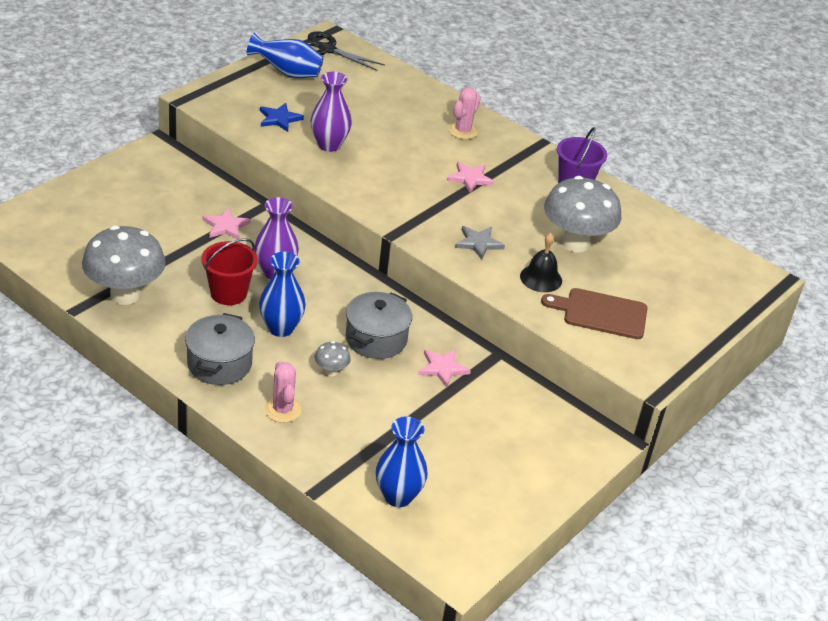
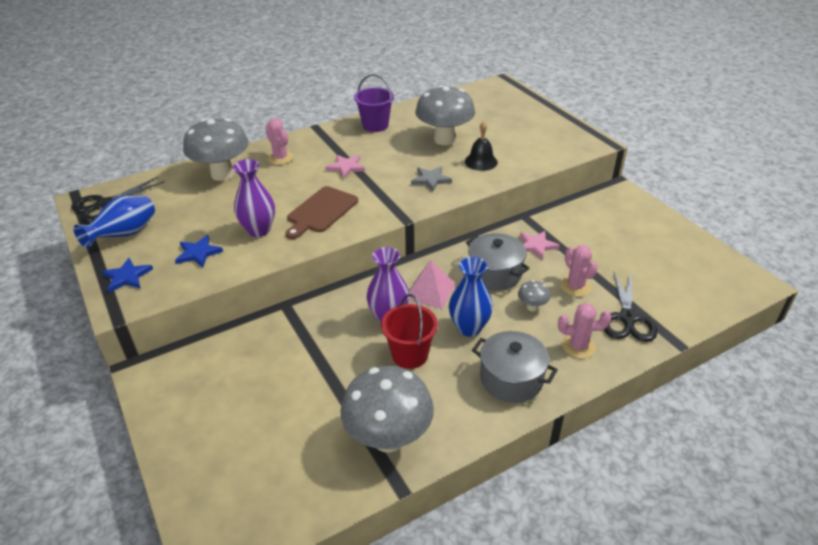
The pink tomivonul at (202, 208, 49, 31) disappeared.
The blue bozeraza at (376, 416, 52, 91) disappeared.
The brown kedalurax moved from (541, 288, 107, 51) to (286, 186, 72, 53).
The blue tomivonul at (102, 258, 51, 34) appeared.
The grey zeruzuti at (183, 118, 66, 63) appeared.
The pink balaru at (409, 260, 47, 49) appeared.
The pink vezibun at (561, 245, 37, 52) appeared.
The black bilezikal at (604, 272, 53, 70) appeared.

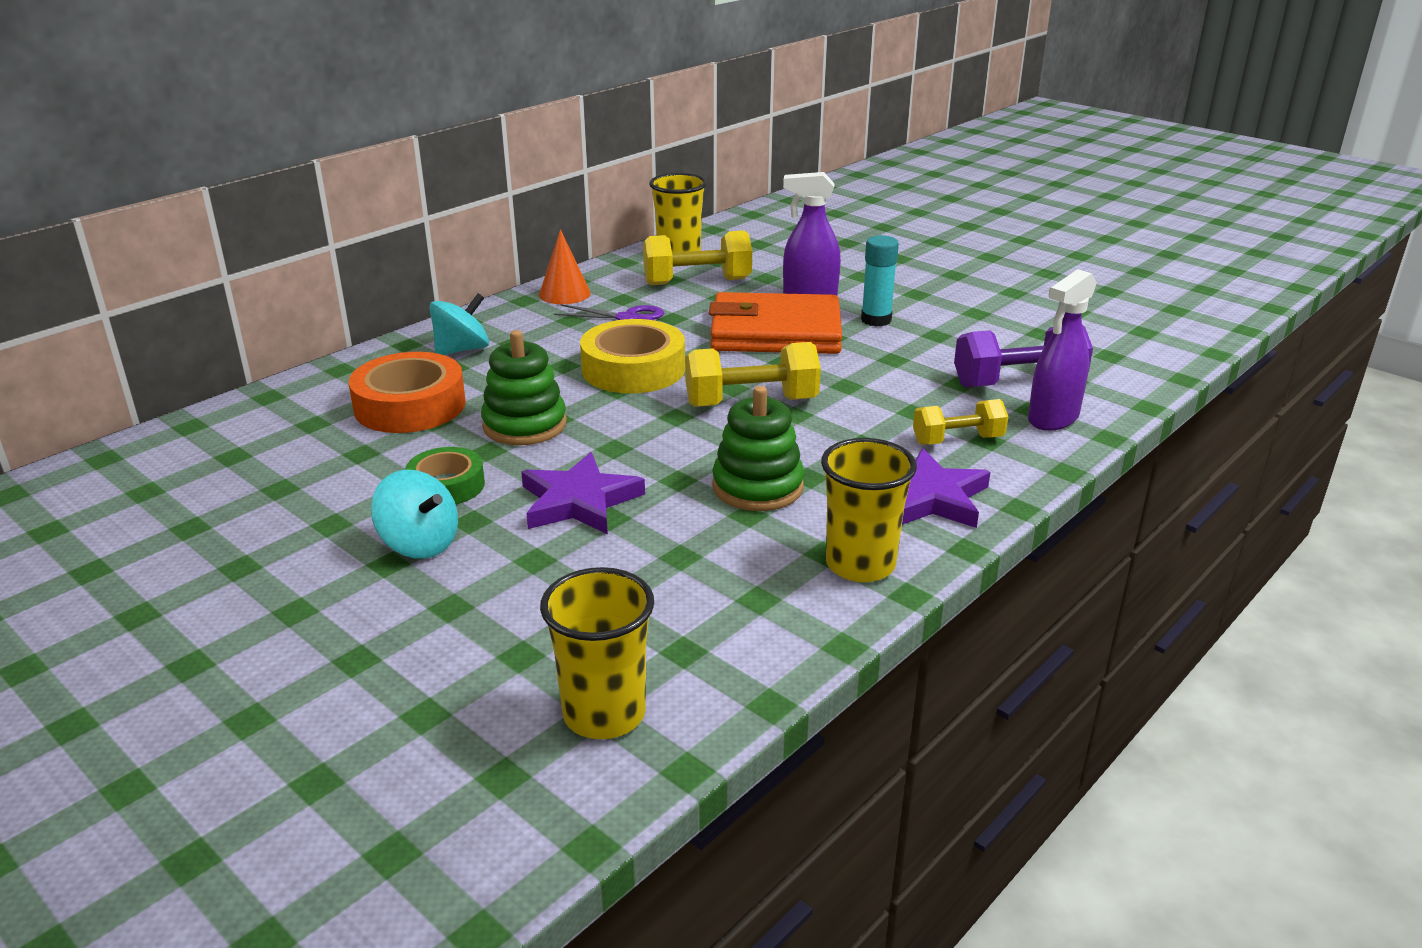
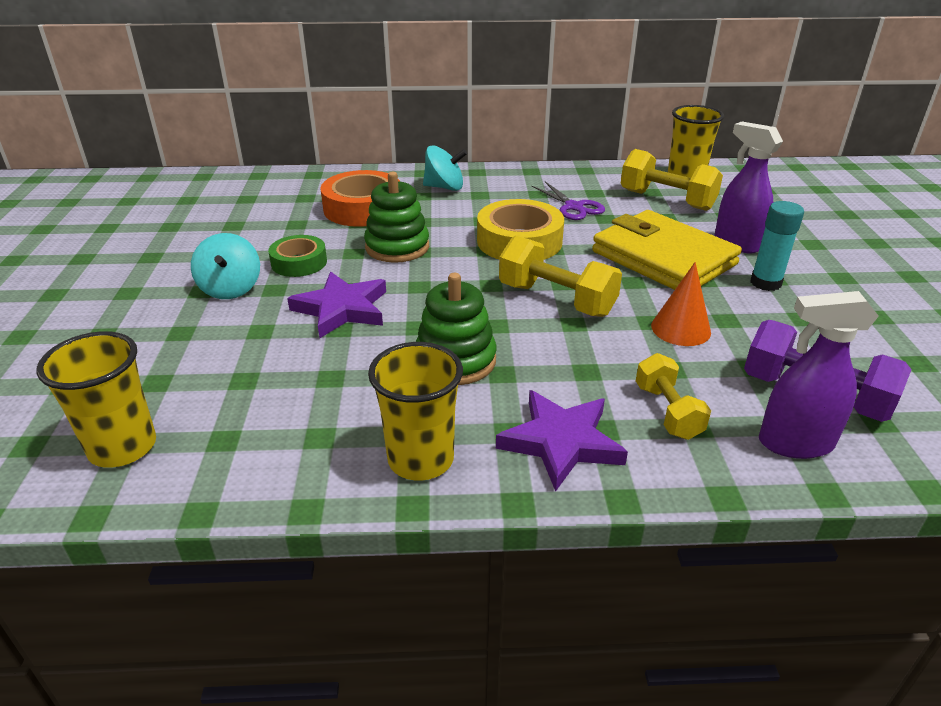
The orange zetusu moved from (539, 229, 52, 75) to (651, 262, 60, 84).
The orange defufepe at (709, 292, 133, 62) became the yellow defufepe at (592, 210, 150, 80).
The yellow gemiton at (913, 399, 95, 46) turned 45 degrees clockwise.

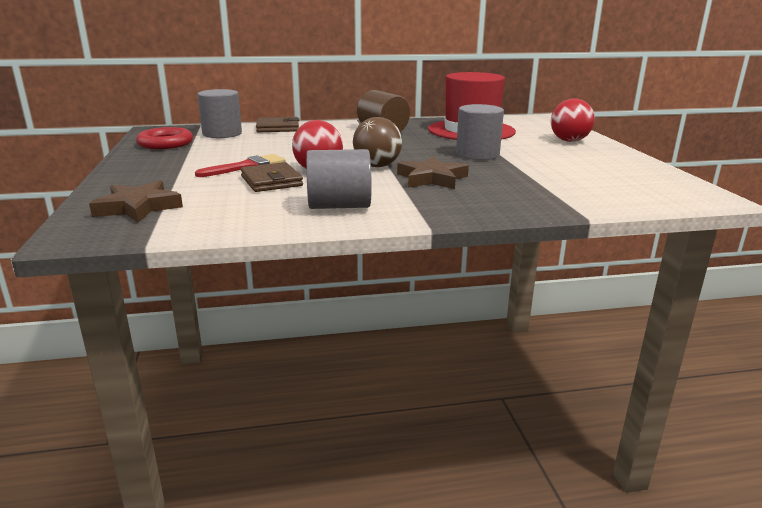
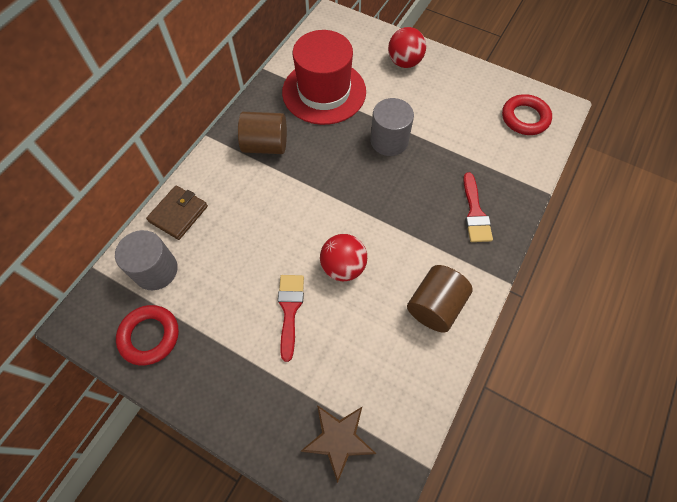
The brown defufepe at (241, 162, 62, 30) disappeared.
The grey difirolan at (306, 149, 66, 60) became the brown difirolan at (407, 265, 66, 68).
The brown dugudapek at (353, 117, 49, 50) disappeared.
The brown tomivonul at (397, 156, 72, 33) disappeared.
The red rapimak at (463, 172, 30, 70) appeared.
The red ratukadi at (502, 94, 50, 41) appeared.

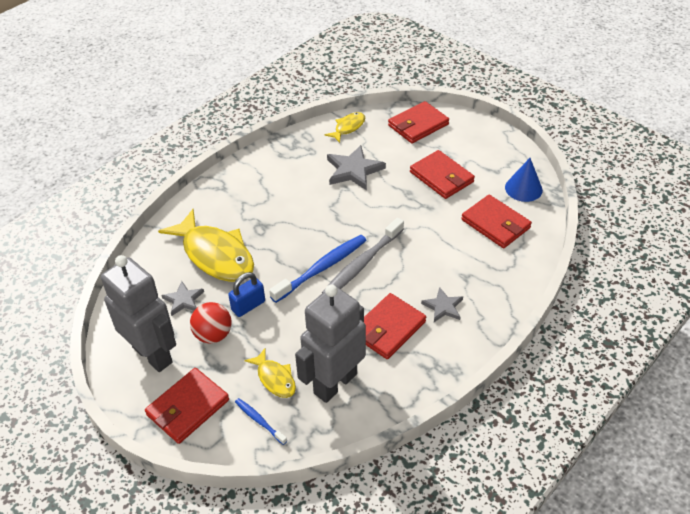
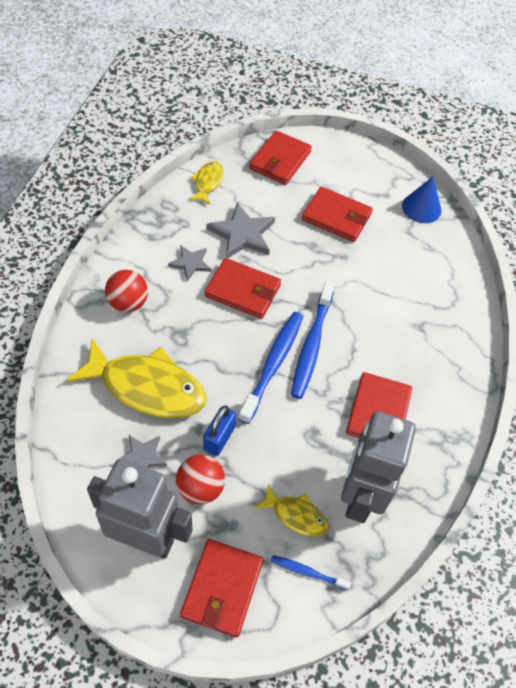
The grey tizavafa at (322, 218, 82, 75) became the blue tizavafa at (291, 281, 44, 118).
The grey tomivonul moved from (421, 287, 42, 35) to (168, 245, 43, 36).
The red defufepe moved from (461, 195, 71, 53) to (205, 258, 76, 61).
The red dugudapek at (105, 270, 43, 42) appeared.

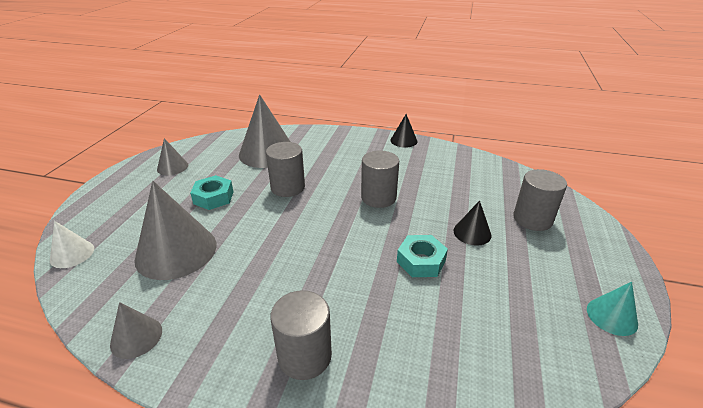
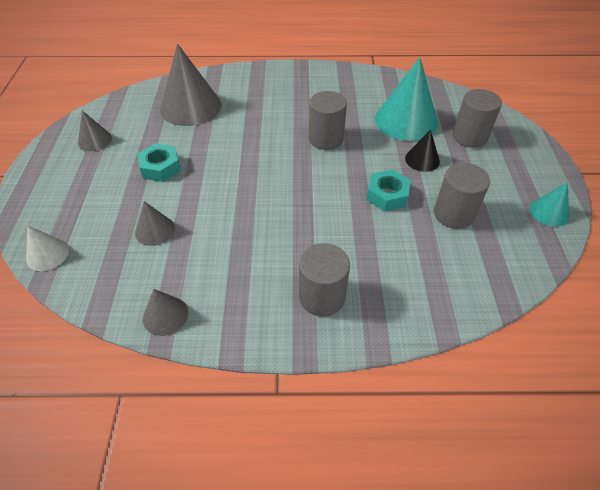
The grey zetusu at (134, 181, 82, 99) changed to 0.50 times the size.
The grey difirolan moved from (266, 142, 39, 55) to (434, 163, 56, 66).
The black zetusu at (390, 114, 27, 33) disappeared.
The turquoise zetusu at (375, 57, 63, 84) appeared.

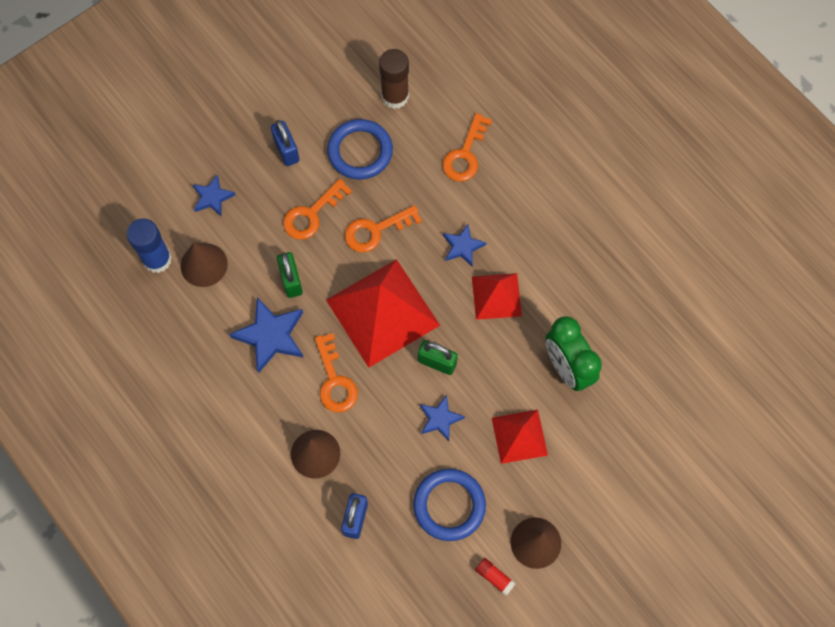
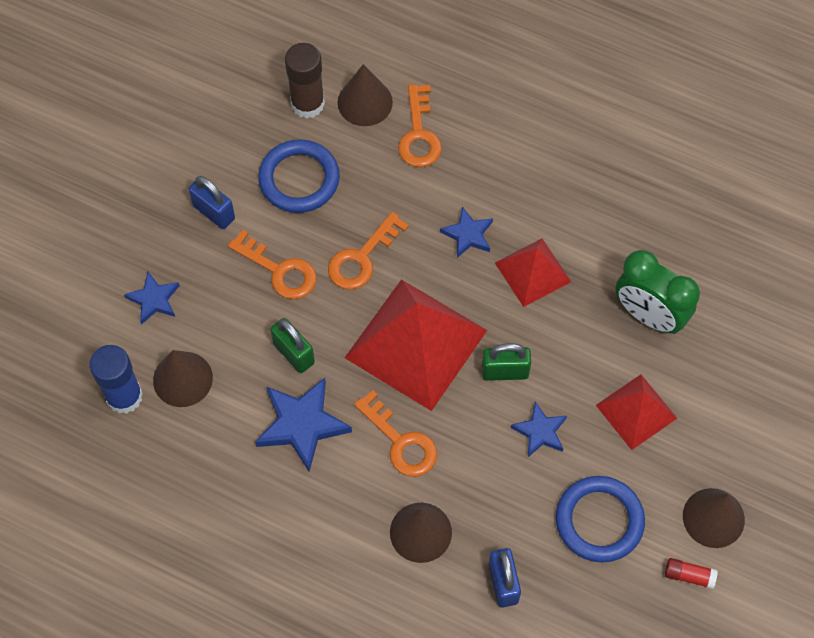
The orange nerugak at (283, 179, 69, 61) turned 75 degrees counterclockwise.
The brown zetusu at (337, 64, 56, 62) appeared.

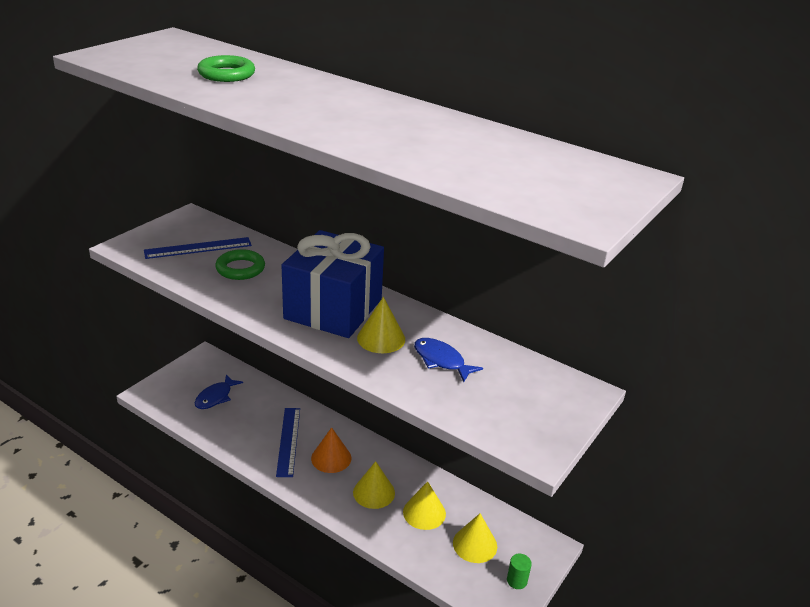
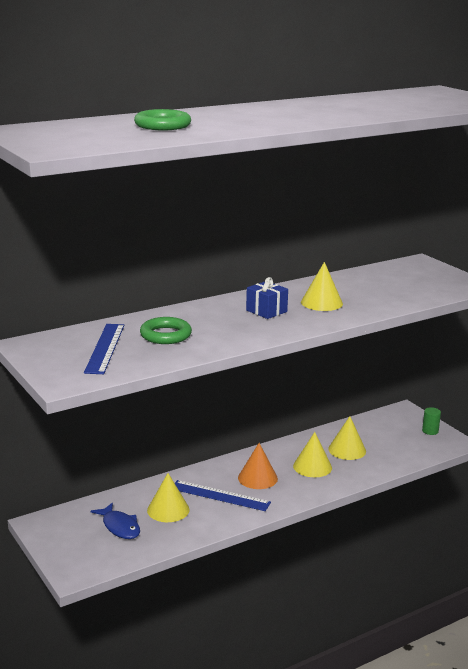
The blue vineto at (282, 230, 102, 108) changed to 0.42 times the size.
The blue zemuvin at (414, 338, 69, 44) disappeared.
The yellow zetusu moved from (453, 513, 44, 50) to (147, 473, 42, 49).

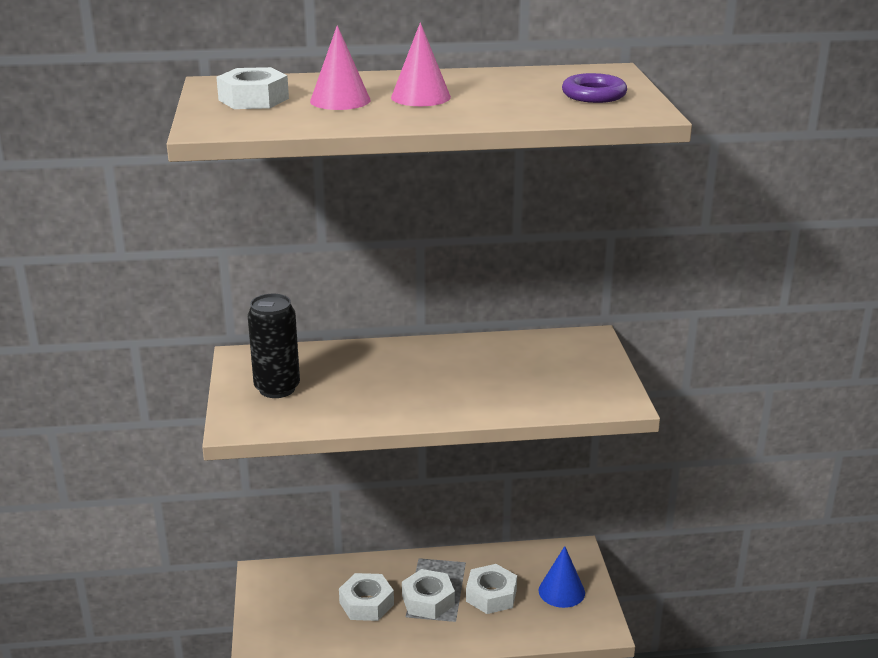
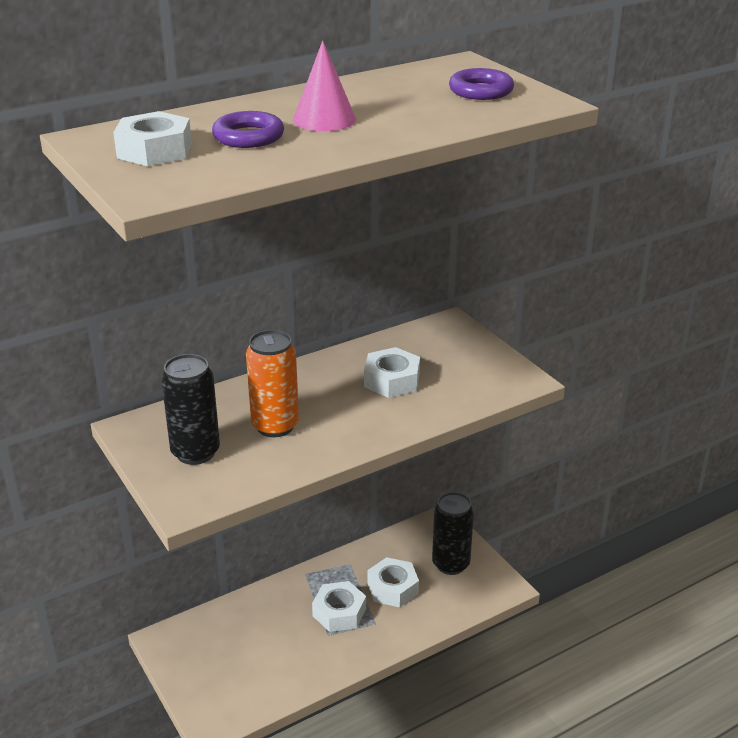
The pink zetusu at (310, 25, 60, 85) was replaced by the purple ratukadi at (212, 111, 72, 37).
The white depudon moved from (339, 573, 55, 48) to (364, 347, 56, 51).
The blue zetusu at (538, 546, 47, 62) was replaced by the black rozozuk at (432, 492, 42, 83).
The orange rozozuk at (246, 330, 53, 107) appeared.

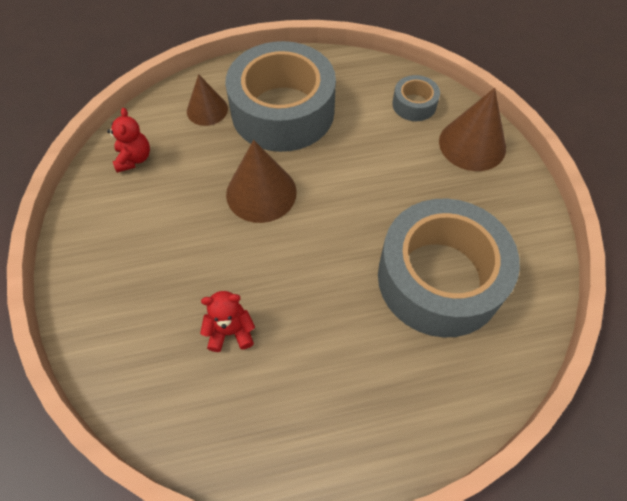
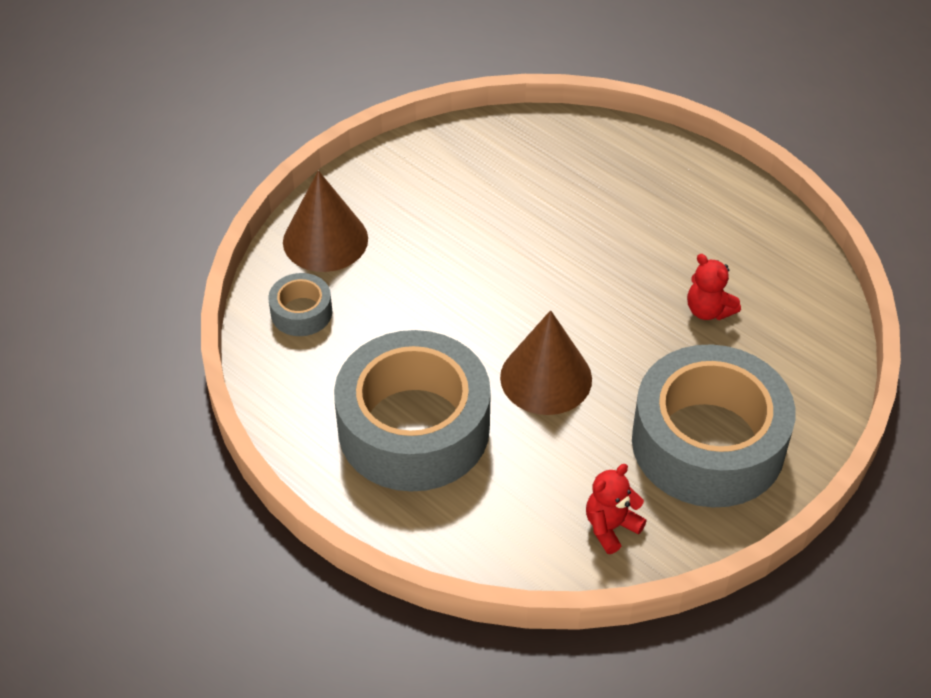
The brown zetusu at (187, 74, 41, 52) disappeared.
The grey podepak moved from (378, 198, 142, 140) to (632, 344, 164, 163).

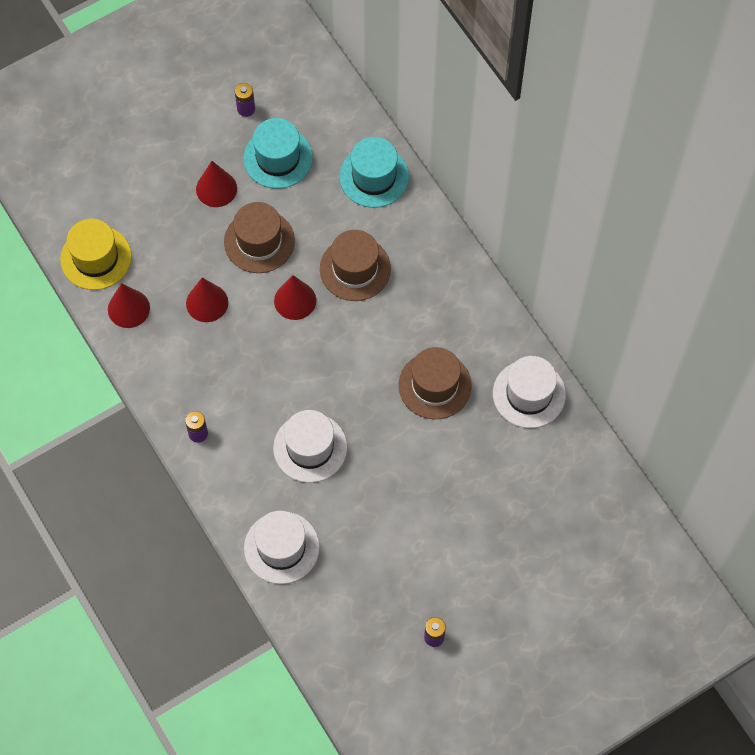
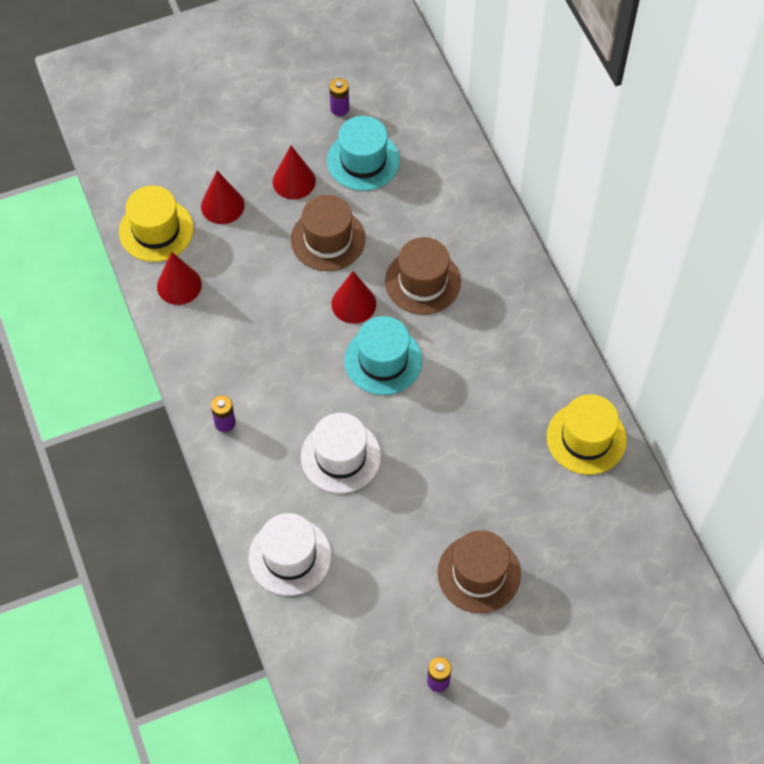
The red zetusu moved from (186, 278, 42, 44) to (201, 171, 44, 53).
The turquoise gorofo moved from (339, 137, 70, 71) to (344, 316, 78, 79).
The brown gorofo moved from (399, 347, 73, 72) to (437, 530, 84, 83).
The white gorofo at (493, 356, 73, 72) became the yellow gorofo at (547, 394, 80, 81).

